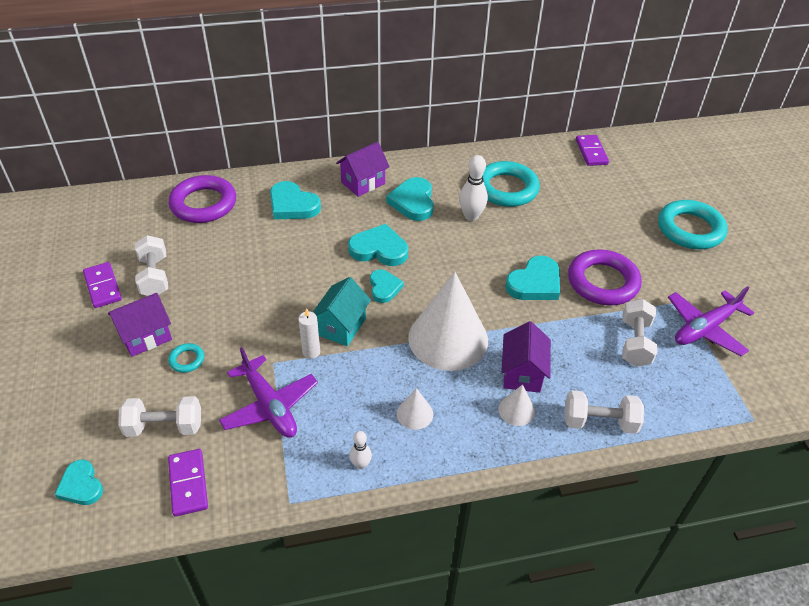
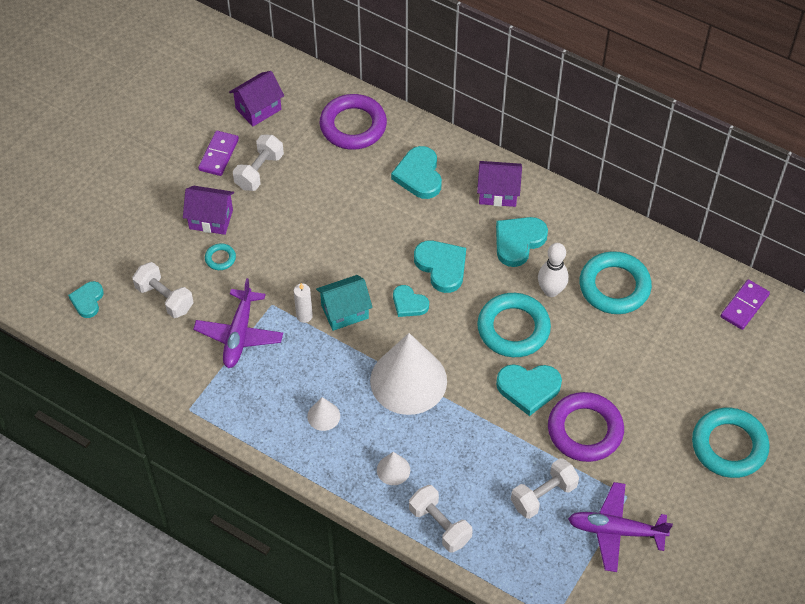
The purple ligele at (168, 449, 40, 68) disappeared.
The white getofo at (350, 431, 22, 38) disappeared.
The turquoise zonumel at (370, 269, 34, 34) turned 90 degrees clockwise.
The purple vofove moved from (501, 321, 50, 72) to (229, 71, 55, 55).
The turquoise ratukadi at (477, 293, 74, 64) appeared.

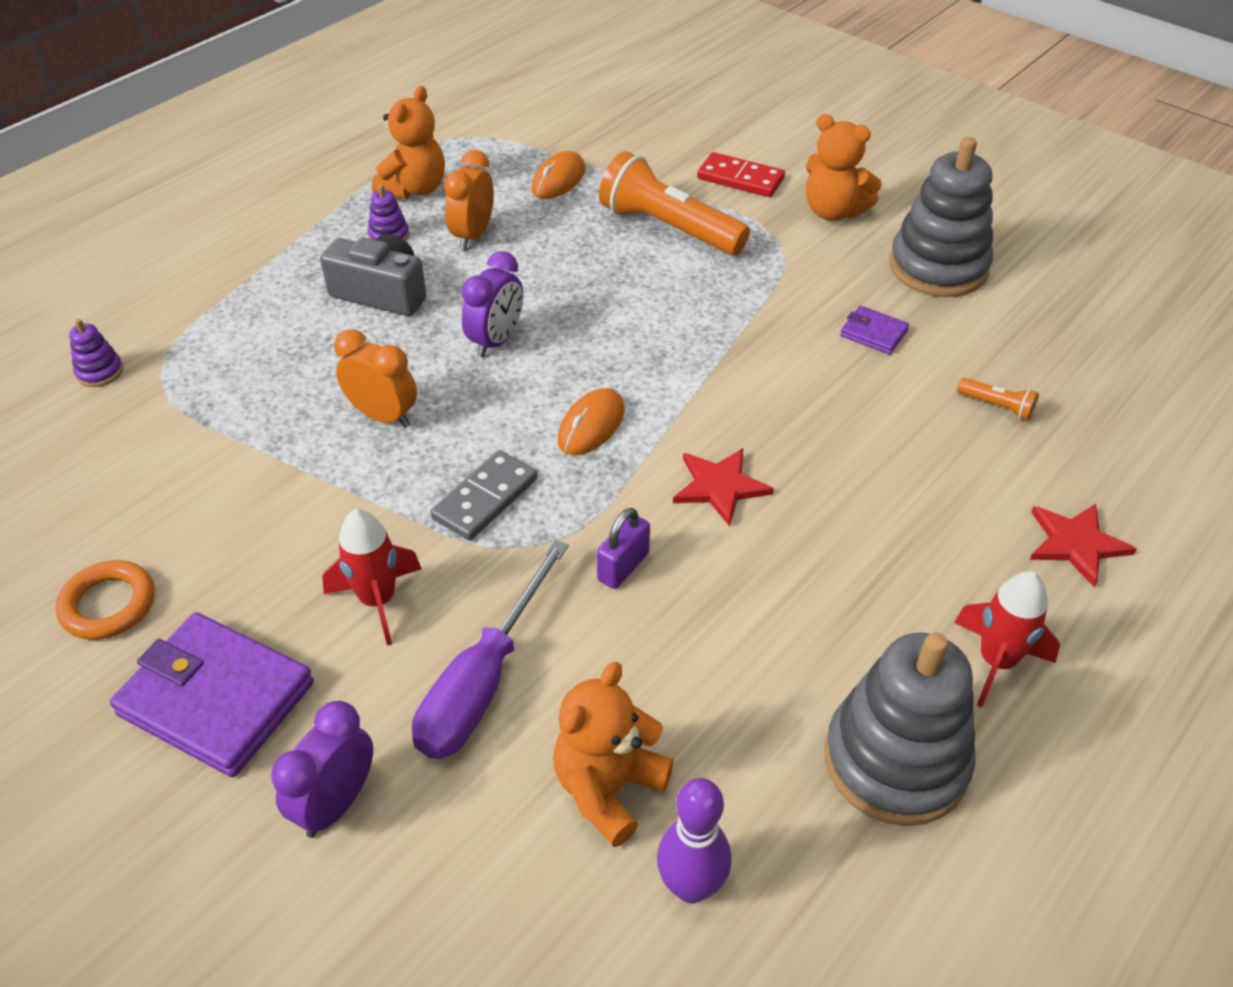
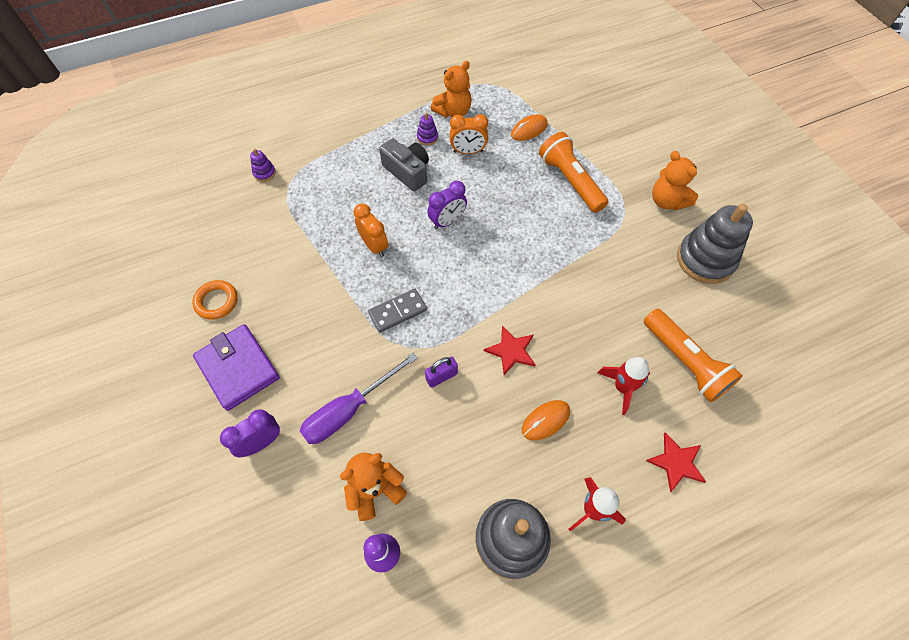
The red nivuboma moved from (322, 509, 100, 137) to (597, 357, 53, 58).
The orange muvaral at (444, 150, 50, 100) turned 135 degrees counterclockwise.
The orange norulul moved from (558, 388, 67, 67) to (522, 400, 48, 40).
The red ligele at (697, 152, 88, 45) disappeared.
The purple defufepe at (840, 305, 69, 49) disappeared.
The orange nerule at (957, 378, 82, 43) changed to 2.34 times the size.

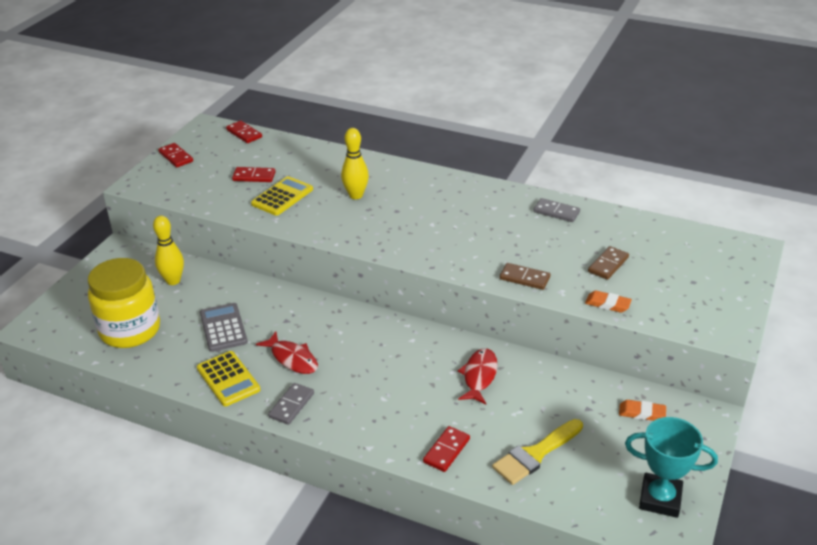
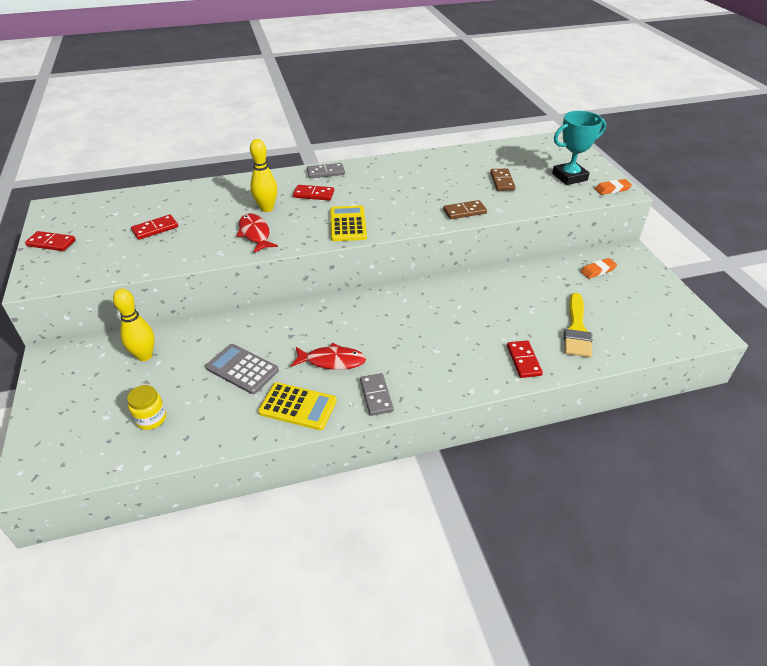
The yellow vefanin at (88, 258, 72, 90) changed to 0.45 times the size.
The red ligele moved from (226, 121, 36, 22) to (293, 185, 41, 16).
The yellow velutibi moved from (251, 176, 62, 40) to (330, 206, 37, 35).
The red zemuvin moved from (457, 348, 40, 56) to (237, 213, 41, 40).
The grey ligele moved from (533, 198, 47, 24) to (307, 163, 38, 15).
The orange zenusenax moved from (585, 290, 47, 23) to (595, 179, 37, 16).
The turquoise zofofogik moved from (625, 417, 93, 101) to (552, 111, 54, 74).

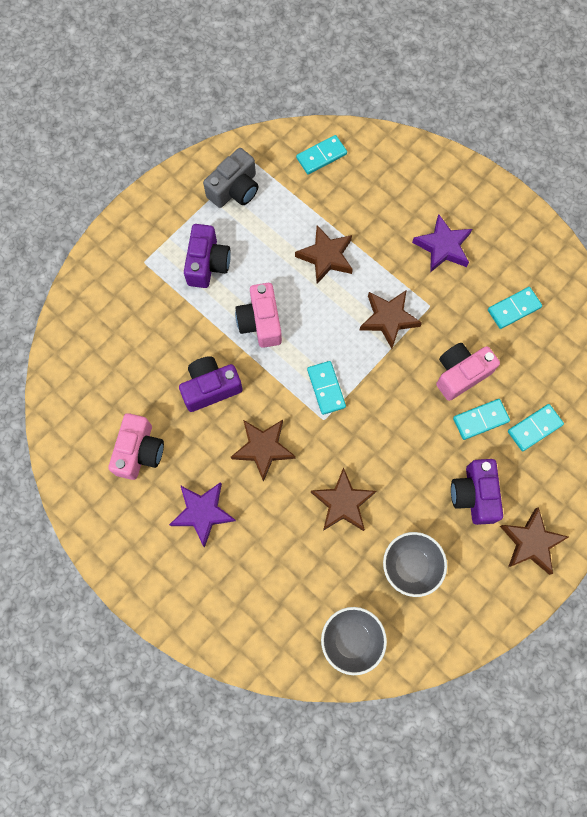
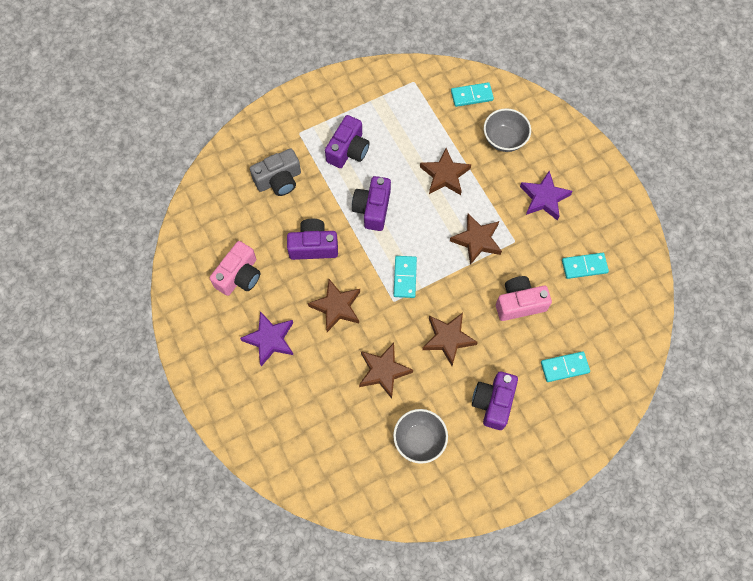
The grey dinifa moved from (203, 148, 55, 60) to (250, 148, 51, 48).
The pink dinifa at (235, 283, 47, 65) became the purple dinifa at (352, 176, 39, 55).
The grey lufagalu moved from (321, 607, 66, 68) to (484, 108, 47, 44).
The turquoise ligele at (453, 399, 57, 41) disappeared.
The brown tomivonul moved from (500, 507, 69, 68) to (422, 313, 56, 53).

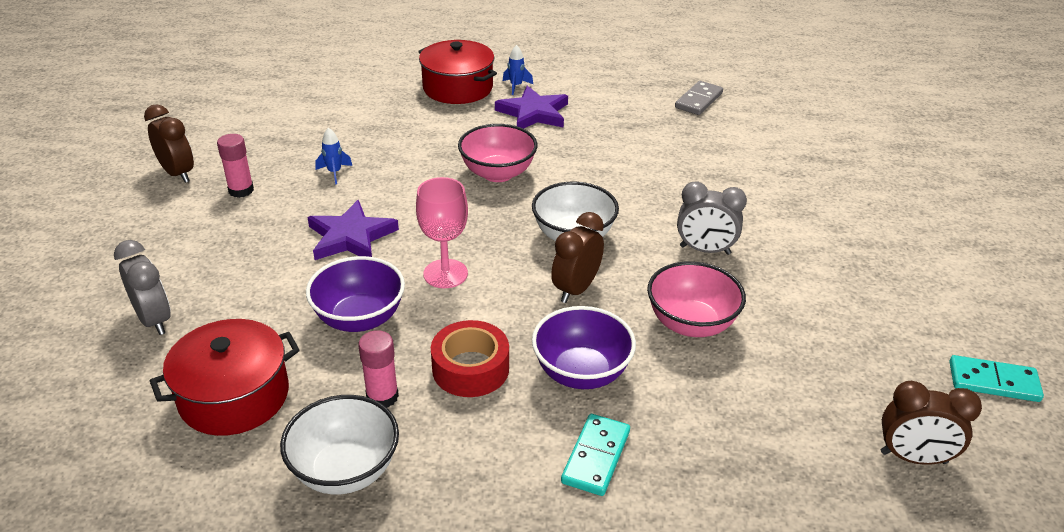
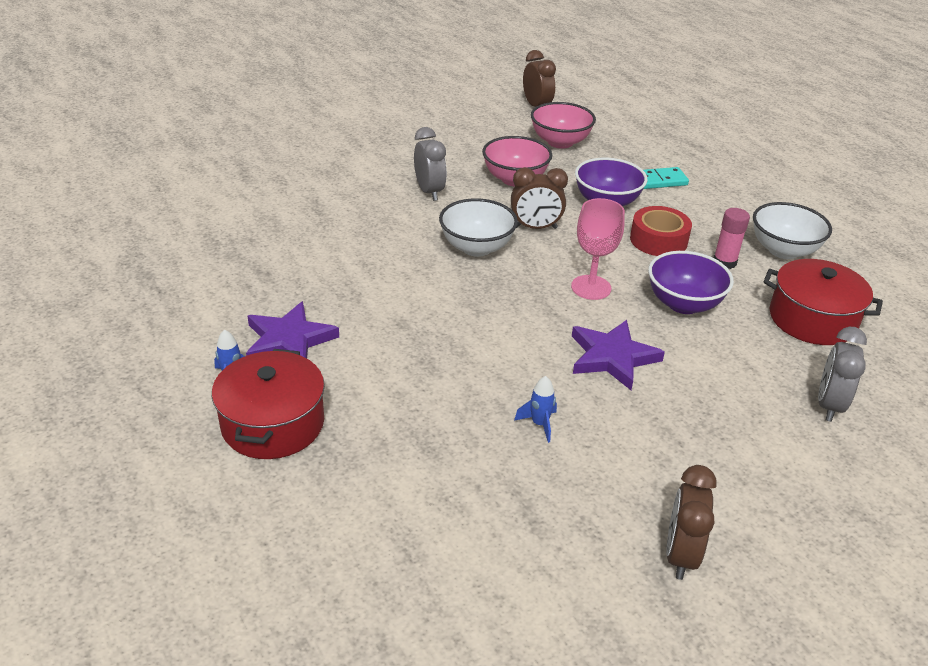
The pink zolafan at (217, 134, 37, 64) disappeared.
The pink lufagalu moved from (458, 124, 80, 58) to (531, 102, 65, 47).
The grey ligele at (675, 81, 48, 34) disappeared.
The turquoise ligele at (950, 355, 94, 47) disappeared.

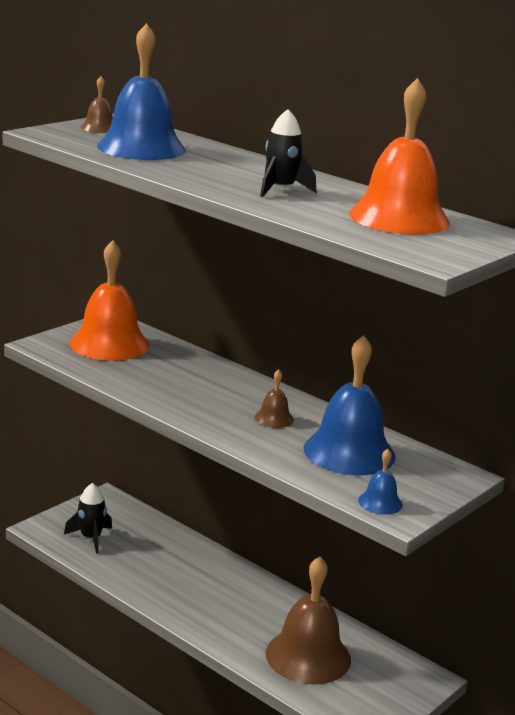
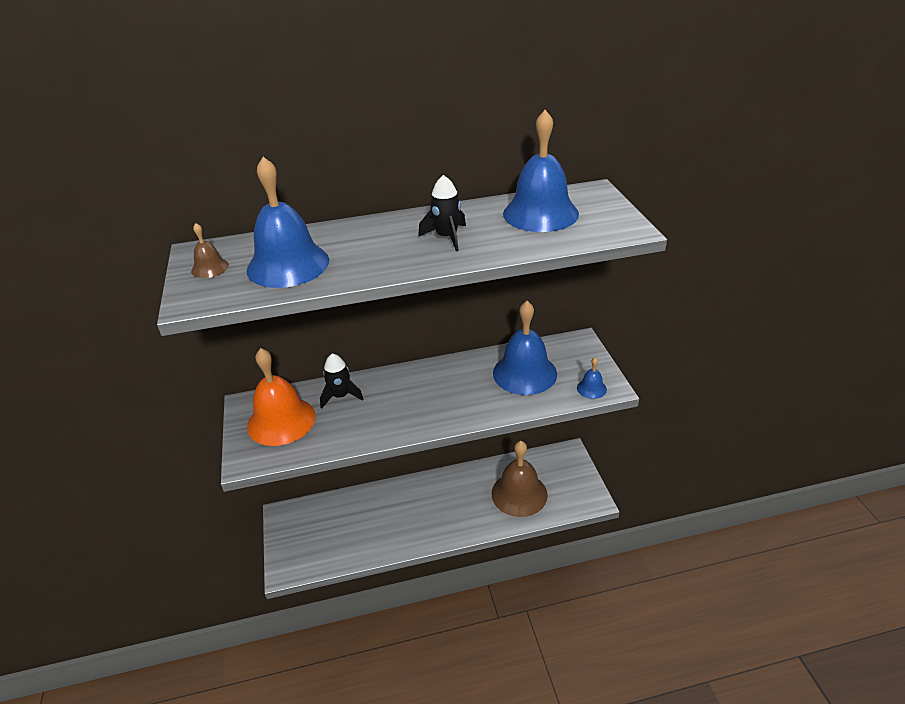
The black nivuboma moved from (64, 483, 48, 71) to (320, 353, 44, 56).
The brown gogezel at (254, 369, 40, 59) disappeared.
The orange gogezel at (349, 78, 101, 156) became the blue gogezel at (503, 110, 76, 122).

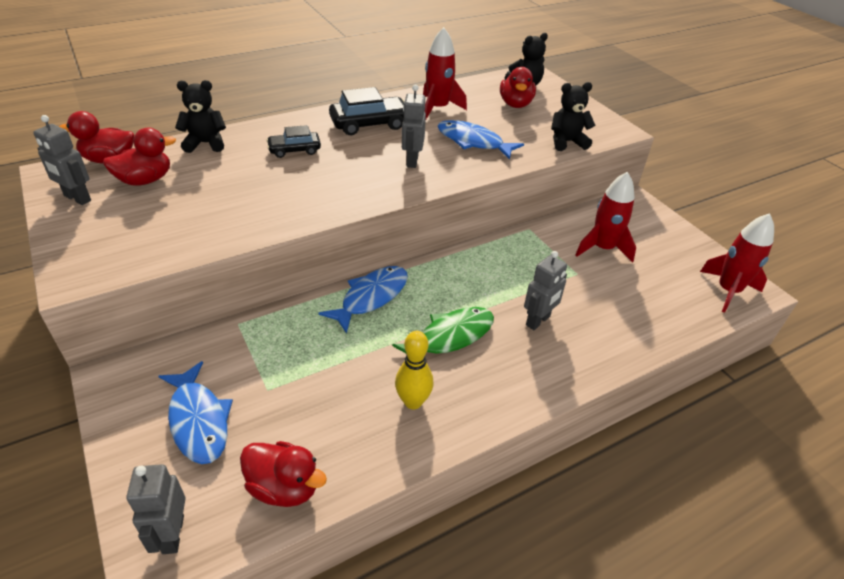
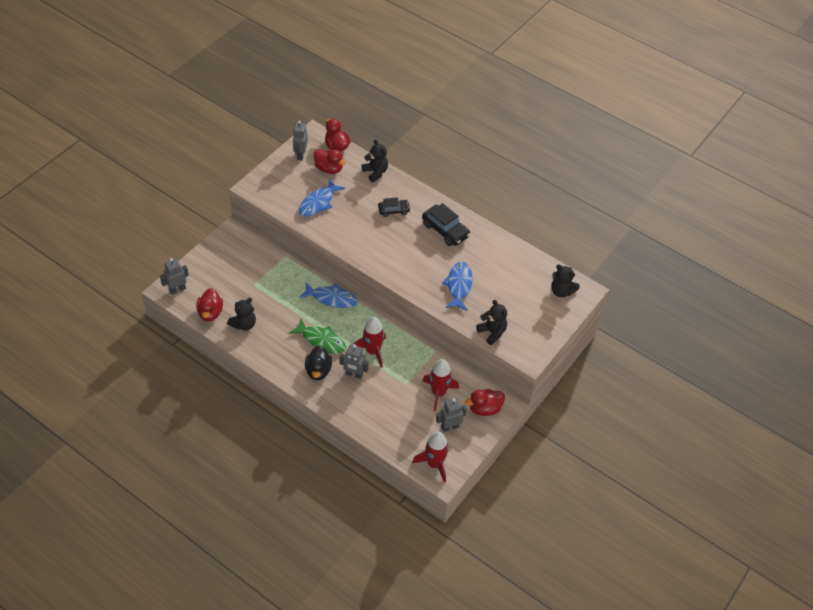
The blue zemuvin moved from (158, 361, 75, 103) to (298, 178, 47, 39).
The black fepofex at (266, 125, 55, 33) turned 120 degrees clockwise.
The yellow getofo at (395, 331, 39, 78) disappeared.
The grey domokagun moved from (402, 85, 24, 83) to (436, 398, 31, 34).
The red nivuboma moved from (423, 27, 44, 92) to (354, 317, 32, 51).
The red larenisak moved from (500, 67, 36, 41) to (465, 389, 40, 27).
The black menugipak at (227, 298, 29, 32) appeared.
The black larenisak at (305, 345, 27, 35) appeared.

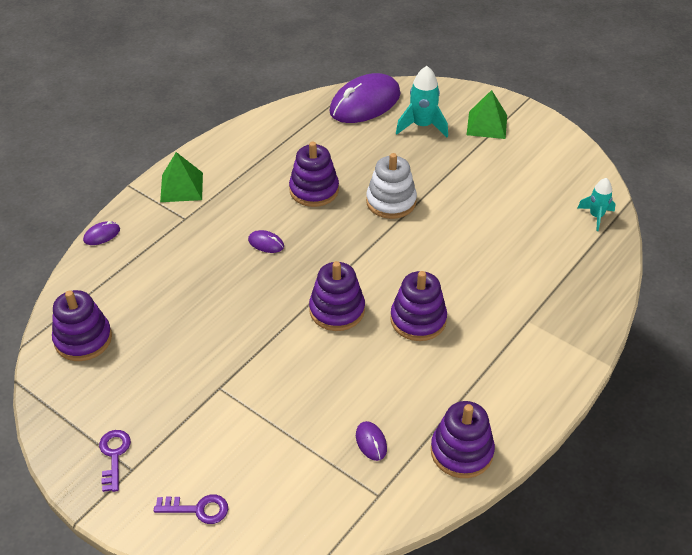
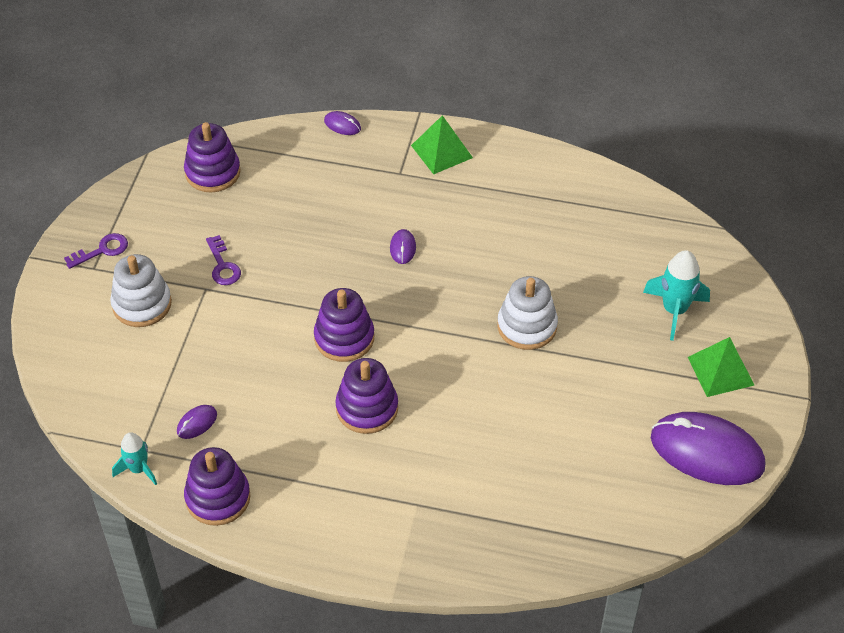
The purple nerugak moved from (154, 495, 74, 29) to (206, 235, 35, 50).
The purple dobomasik at (289, 142, 50, 65) disappeared.
The purple norulul moved from (330, 73, 70, 50) to (651, 412, 114, 73).
The turquoise nivuboma moved from (578, 178, 37, 53) to (112, 432, 45, 53).
The white dobomasik at (110, 254, 62, 73) appeared.

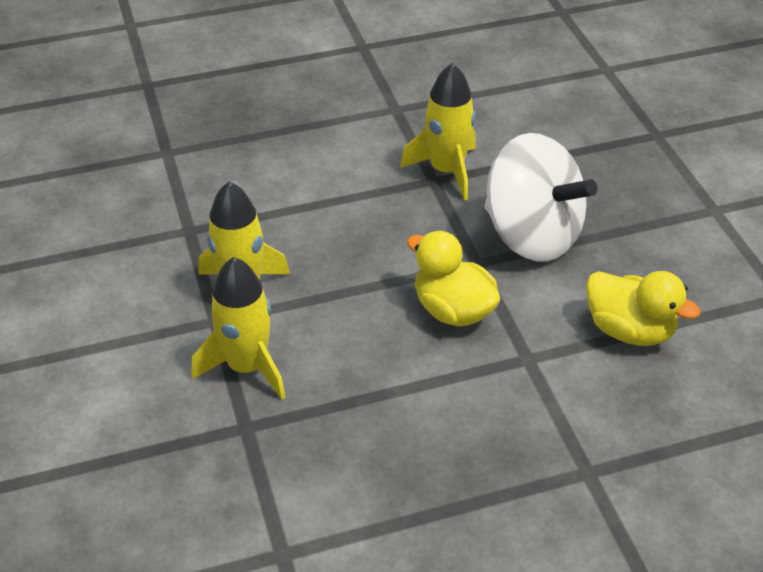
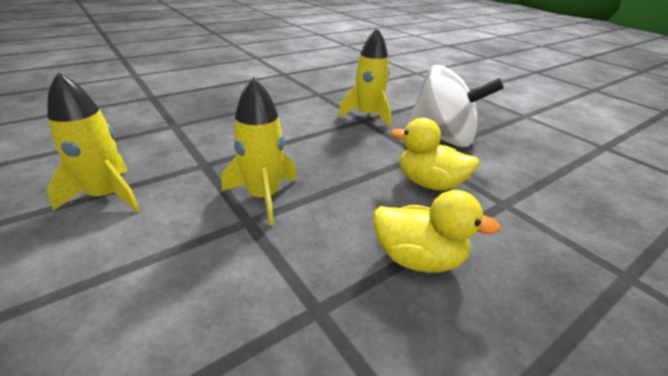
The yellow nivuboma moved from (191, 257, 94, 143) to (47, 72, 93, 140).
The yellow larenisak moved from (586, 271, 114, 75) to (373, 190, 128, 83).

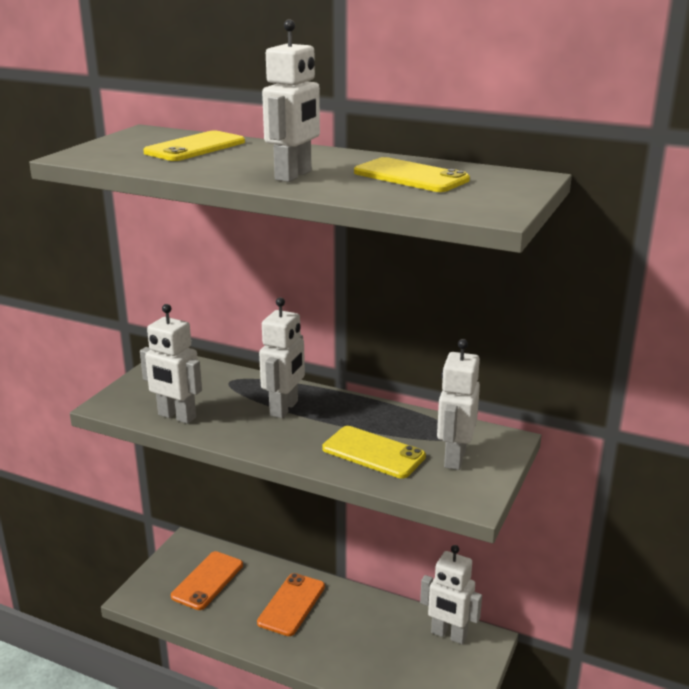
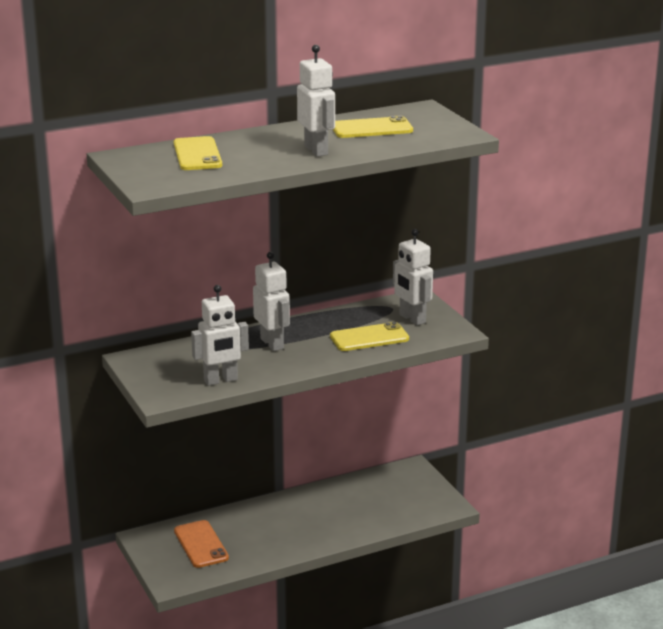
The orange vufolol at (257, 573, 68, 63) disappeared.
The white domokagun at (420, 545, 62, 99) disappeared.

